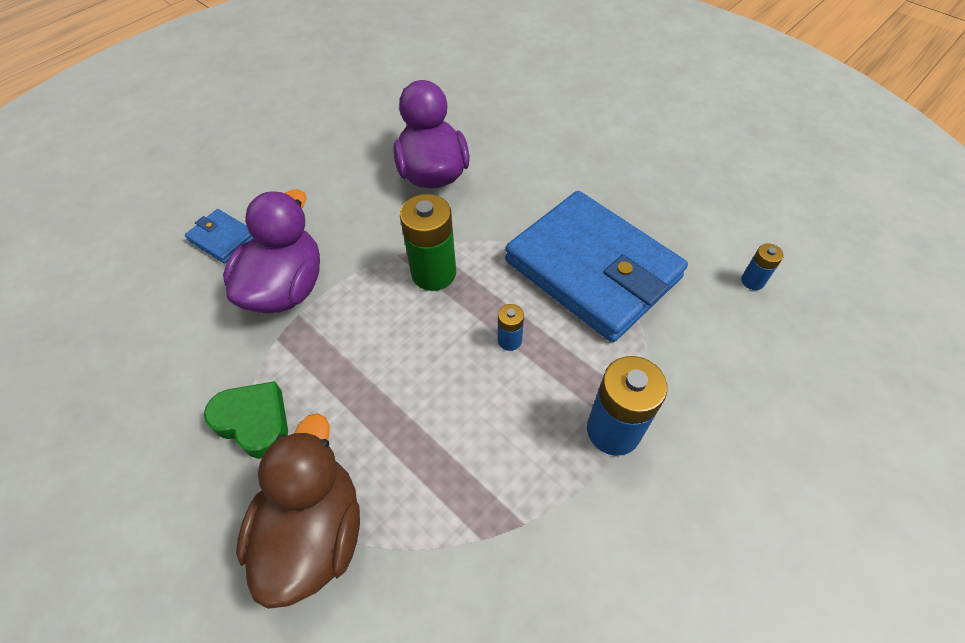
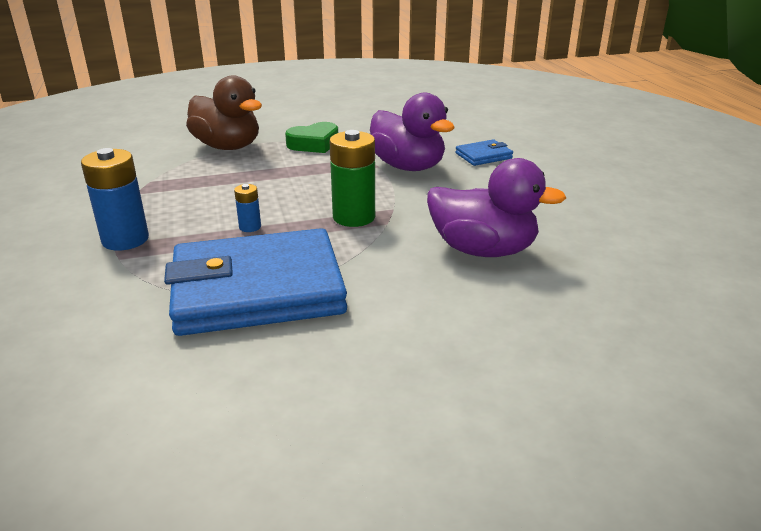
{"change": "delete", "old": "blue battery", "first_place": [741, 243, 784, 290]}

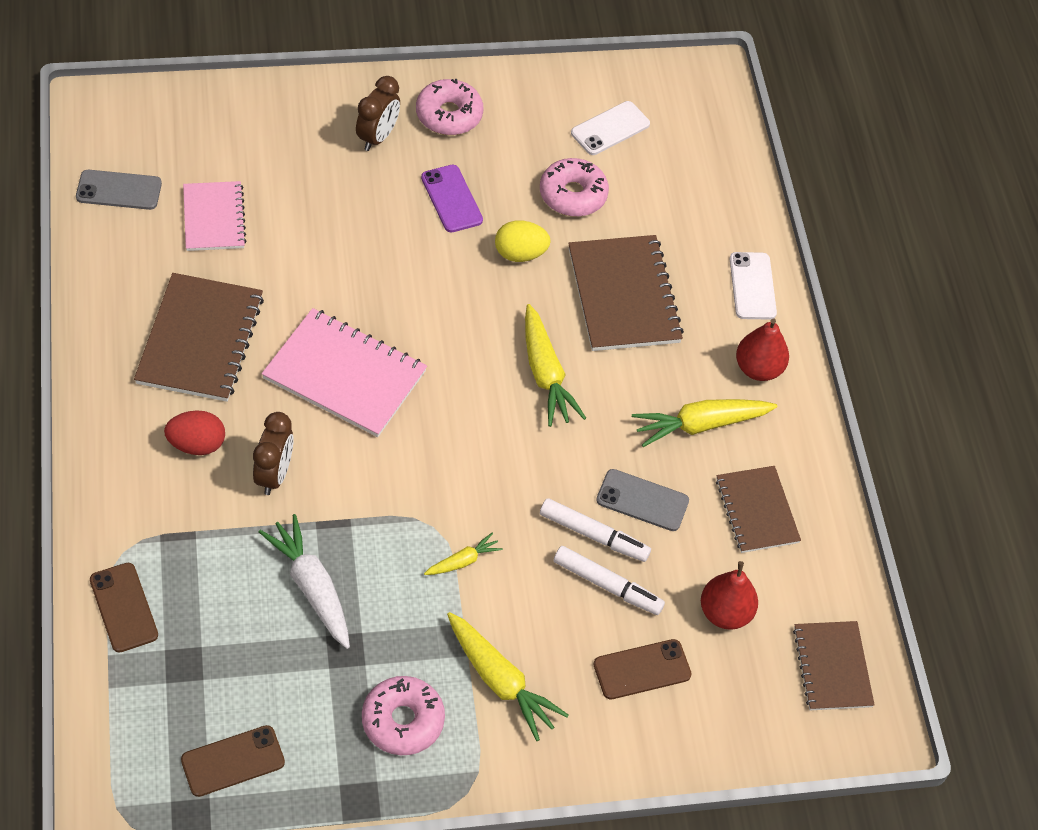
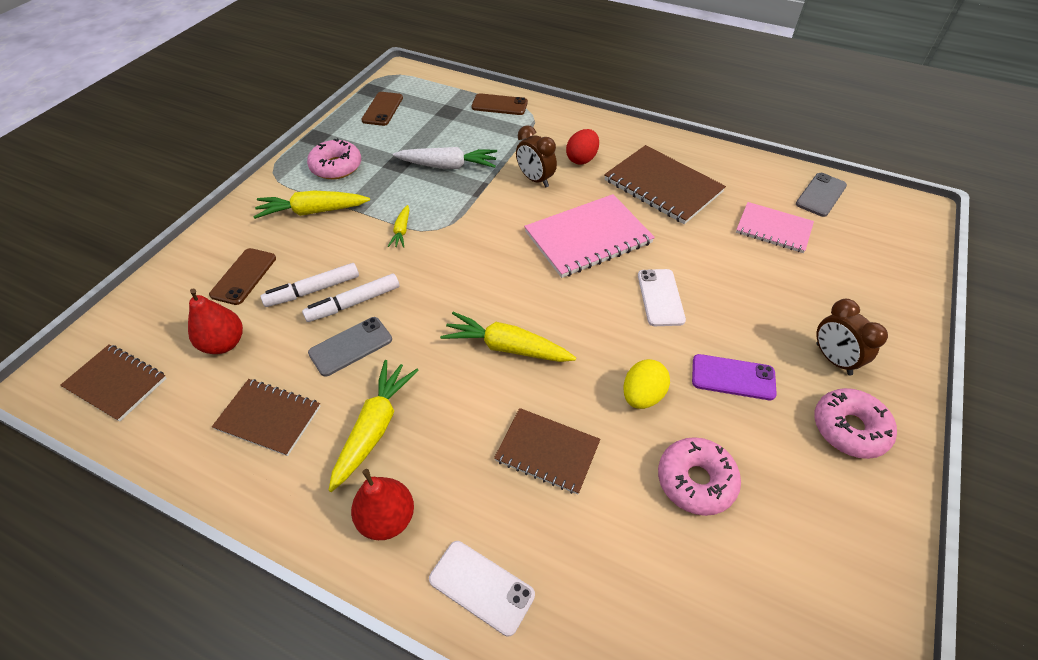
{"change": "resize", "old": "brown notebook", "first_place": [568, 235, 684, 351], "second_place": [494, 408, 600, 495], "factor": 0.64}
{"change": "move", "old": "white phone", "first_place": [571, 101, 650, 155], "second_place": [638, 269, 686, 326]}

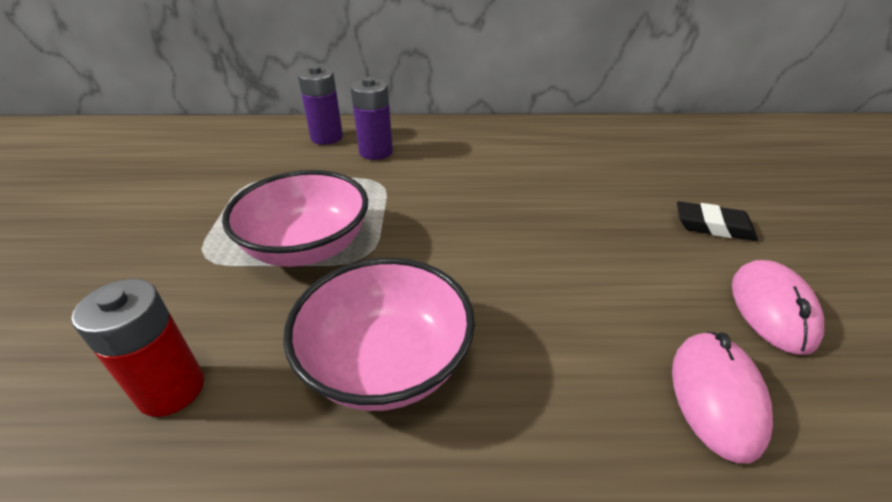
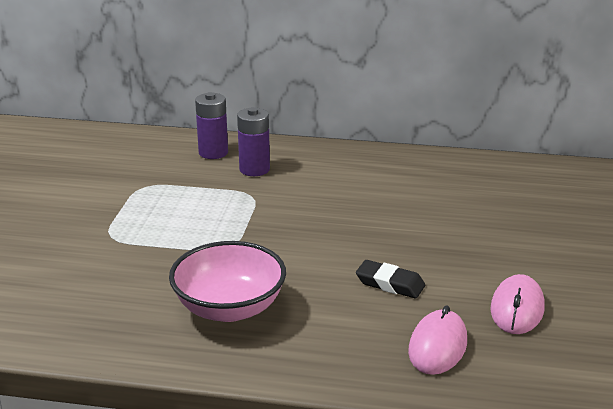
{"change": "move", "old": "black eraser", "first_place": [677, 201, 758, 241], "second_place": [356, 260, 425, 298]}
{"change": "delete", "old": "red battery", "first_place": [71, 279, 204, 417]}
{"change": "delete", "old": "pink bowl", "first_place": [222, 170, 368, 267]}

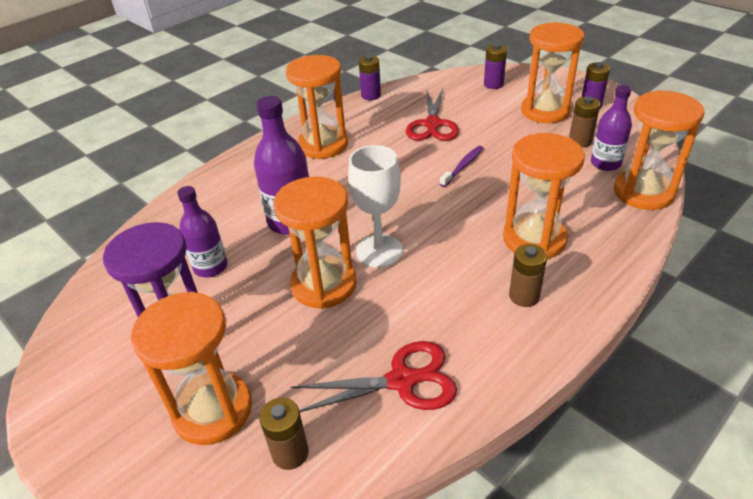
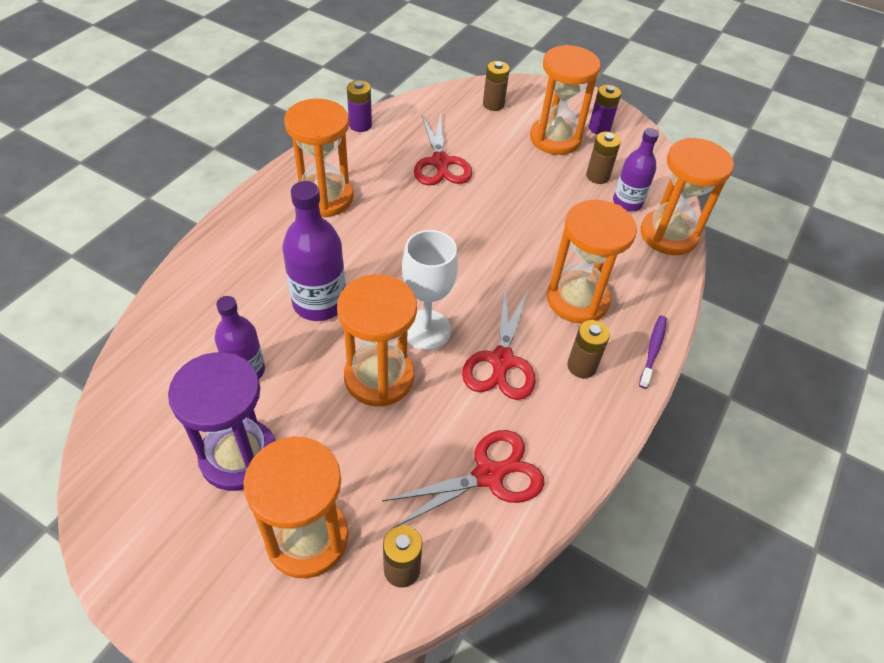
{"change": "insert", "new": "red scissors", "second_place": [462, 286, 536, 400]}
{"change": "recolor", "old": "purple battery", "new": "brown battery", "first_place": [484, 44, 507, 89], "second_place": [483, 61, 510, 111]}
{"change": "move", "old": "purple toothbrush", "first_place": [440, 146, 483, 187], "second_place": [639, 315, 667, 389]}

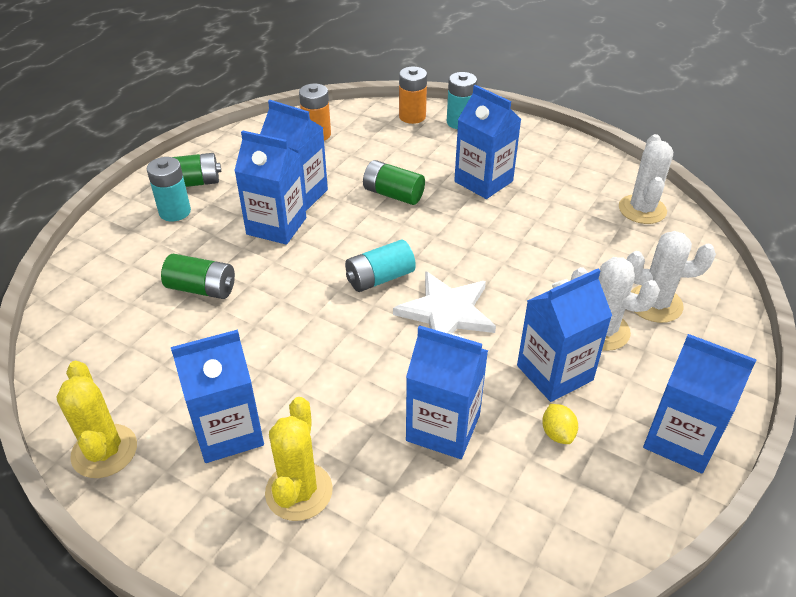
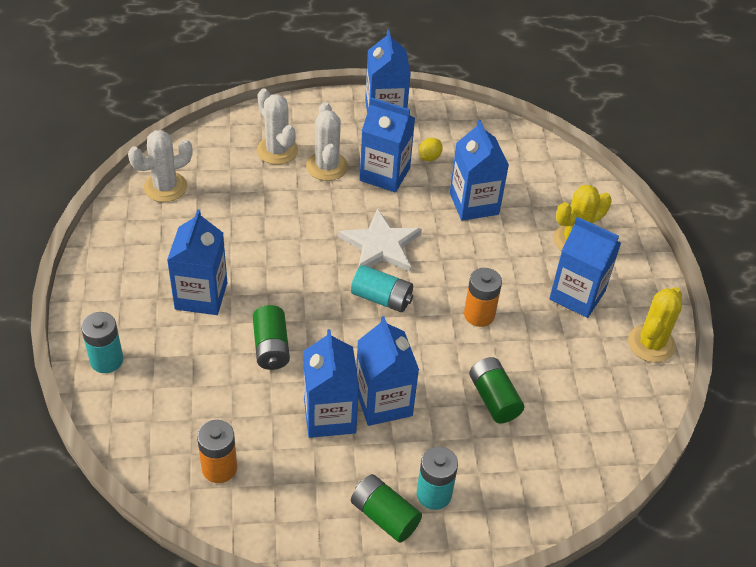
{"change": "move", "old": "orange battery", "first_place": [399, 67, 427, 124], "second_place": [464, 268, 502, 327]}

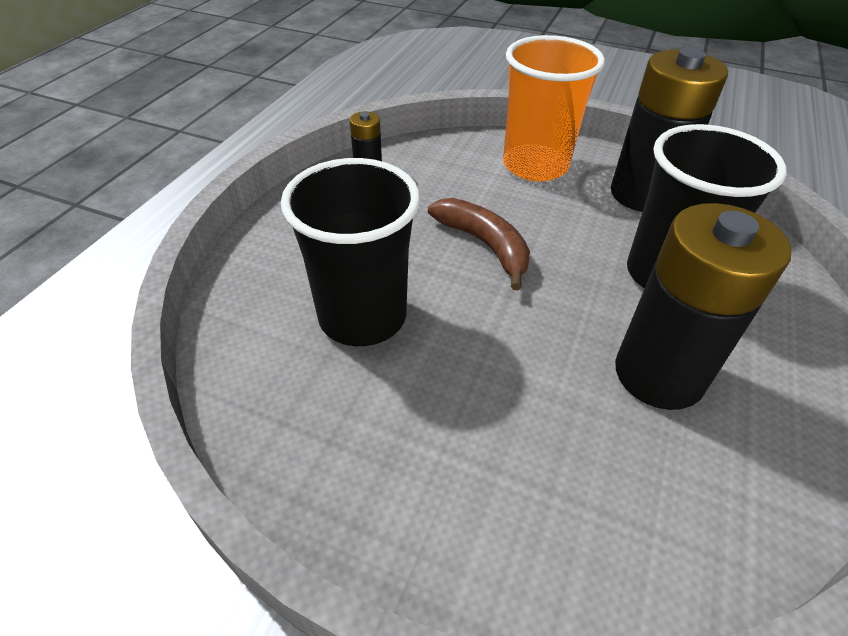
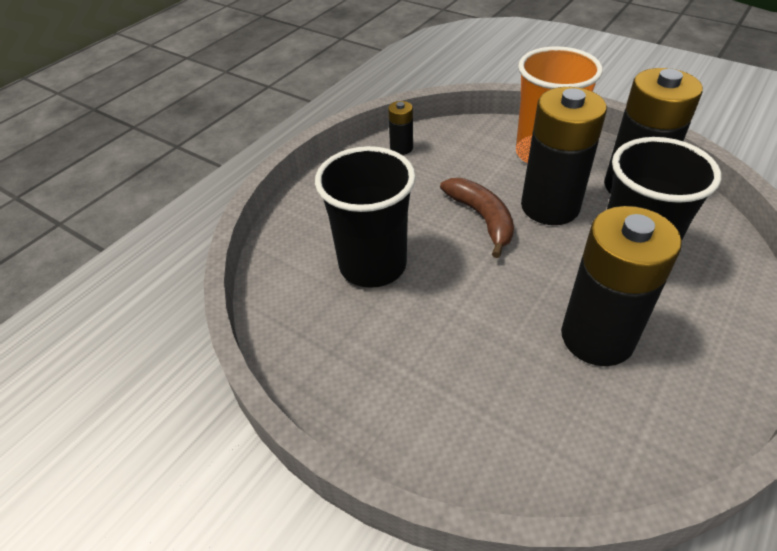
{"change": "insert", "new": "black battery", "second_place": [521, 87, 607, 225]}

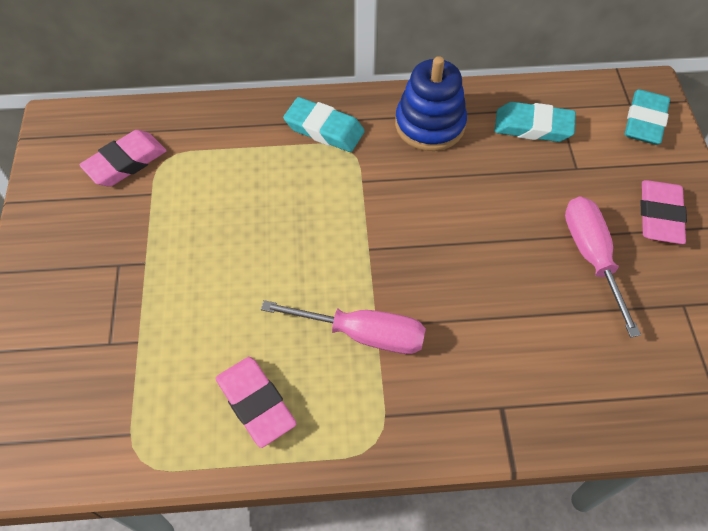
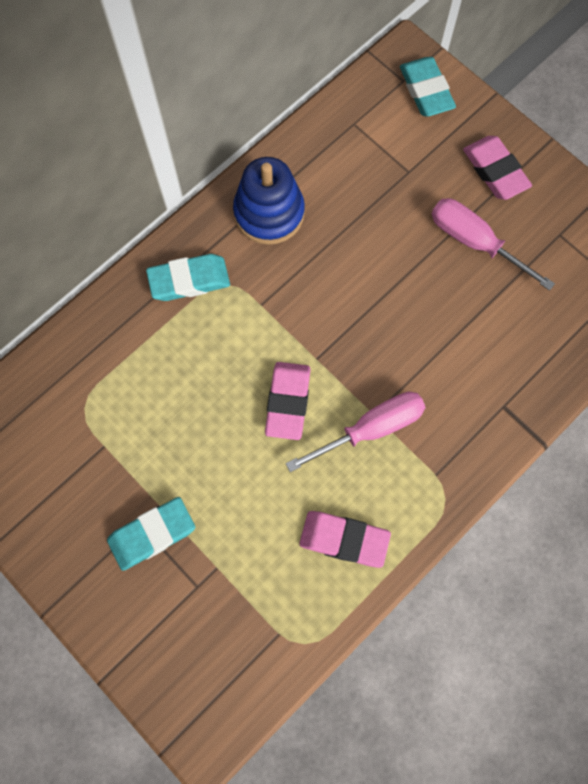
{"change": "move", "old": "turquoise eraser", "first_place": [495, 102, 576, 142], "second_place": [107, 497, 195, 571]}
{"change": "move", "old": "pink eraser", "first_place": [79, 130, 167, 186], "second_place": [265, 362, 311, 440]}

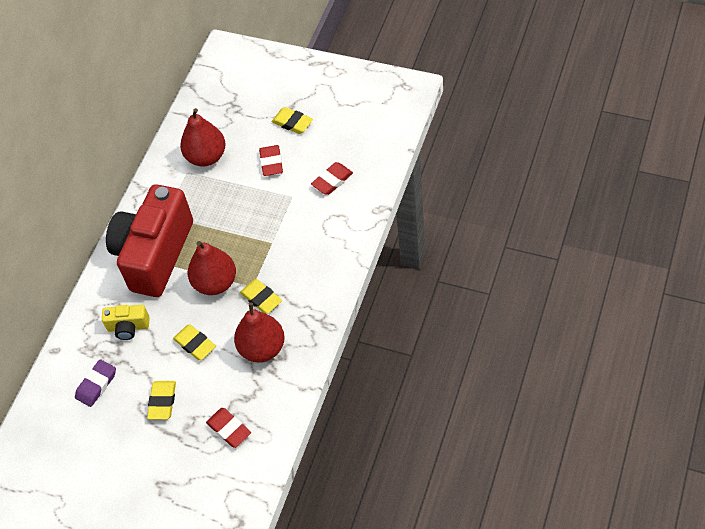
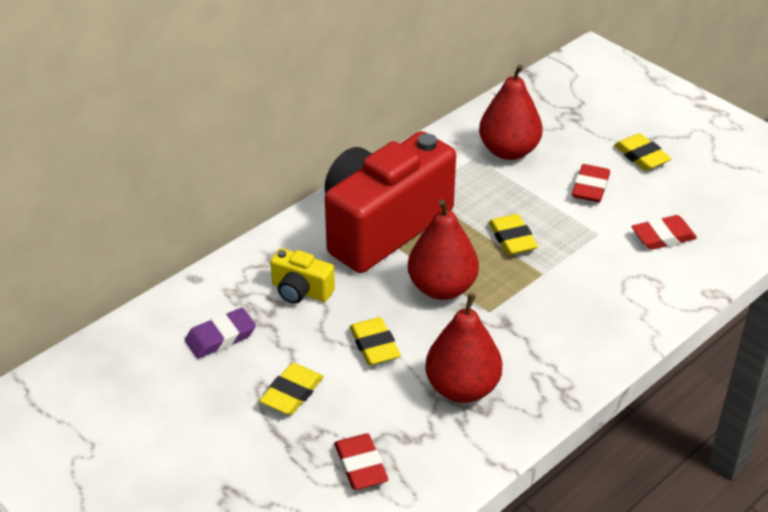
{"change": "move", "old": "yellow eraser", "first_place": [240, 279, 282, 314], "second_place": [489, 214, 538, 255]}

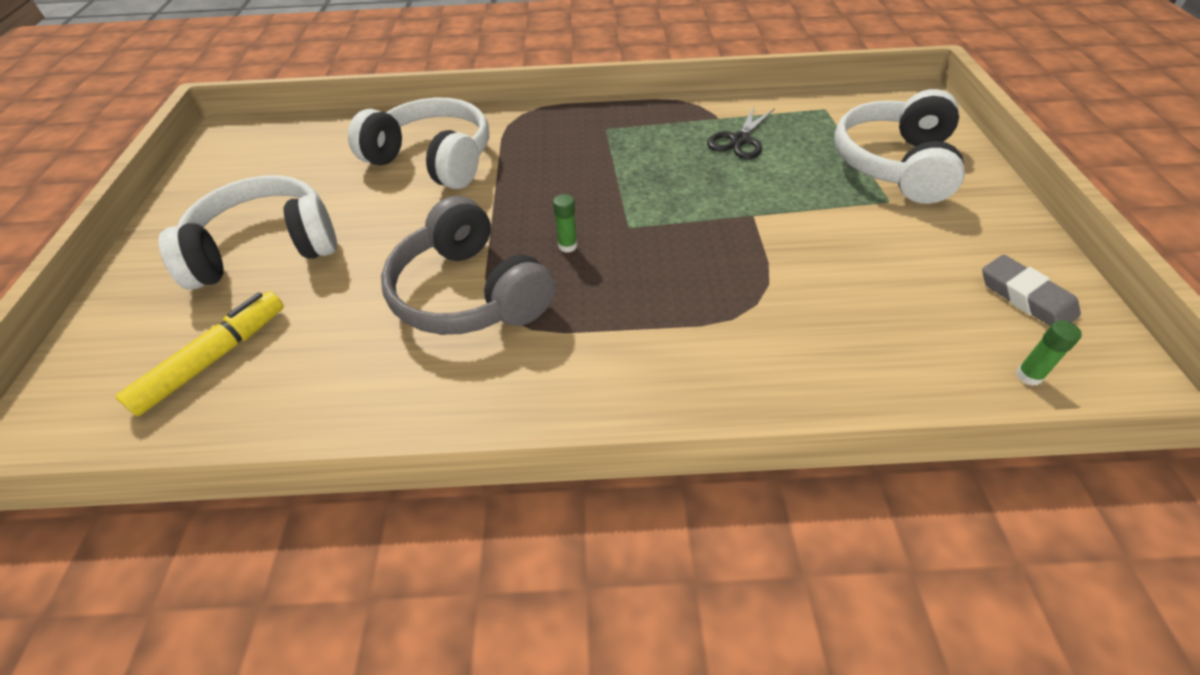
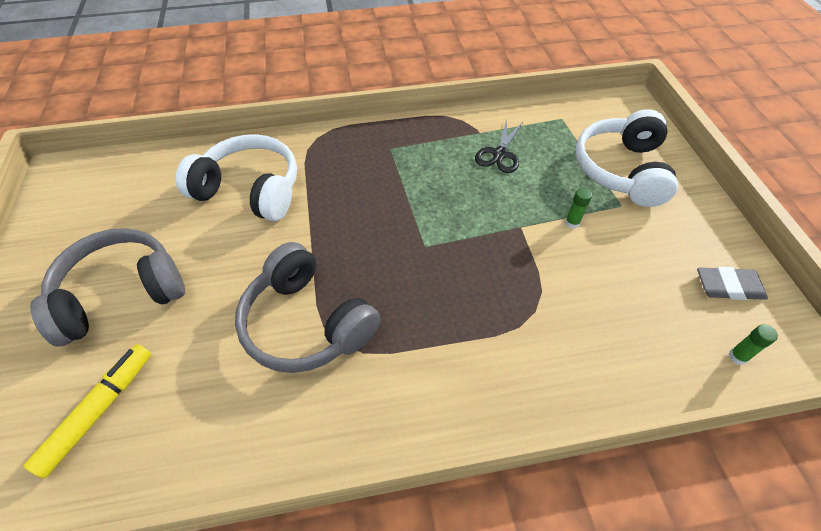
{"change": "recolor", "old": "white headphones", "new": "grey headphones", "first_place": [159, 175, 337, 290], "second_place": [30, 228, 185, 347]}
{"change": "move", "old": "green glue stick", "first_place": [553, 194, 577, 253], "second_place": [565, 188, 592, 229]}
{"change": "rotate", "old": "grey eraser", "first_place": [982, 255, 1081, 326], "second_place": [697, 267, 768, 300], "degrees": -45}

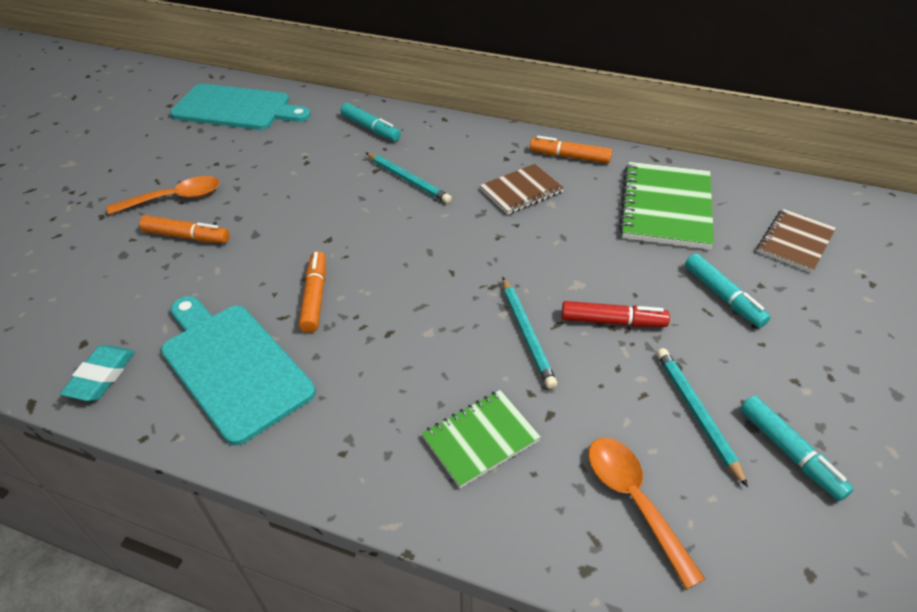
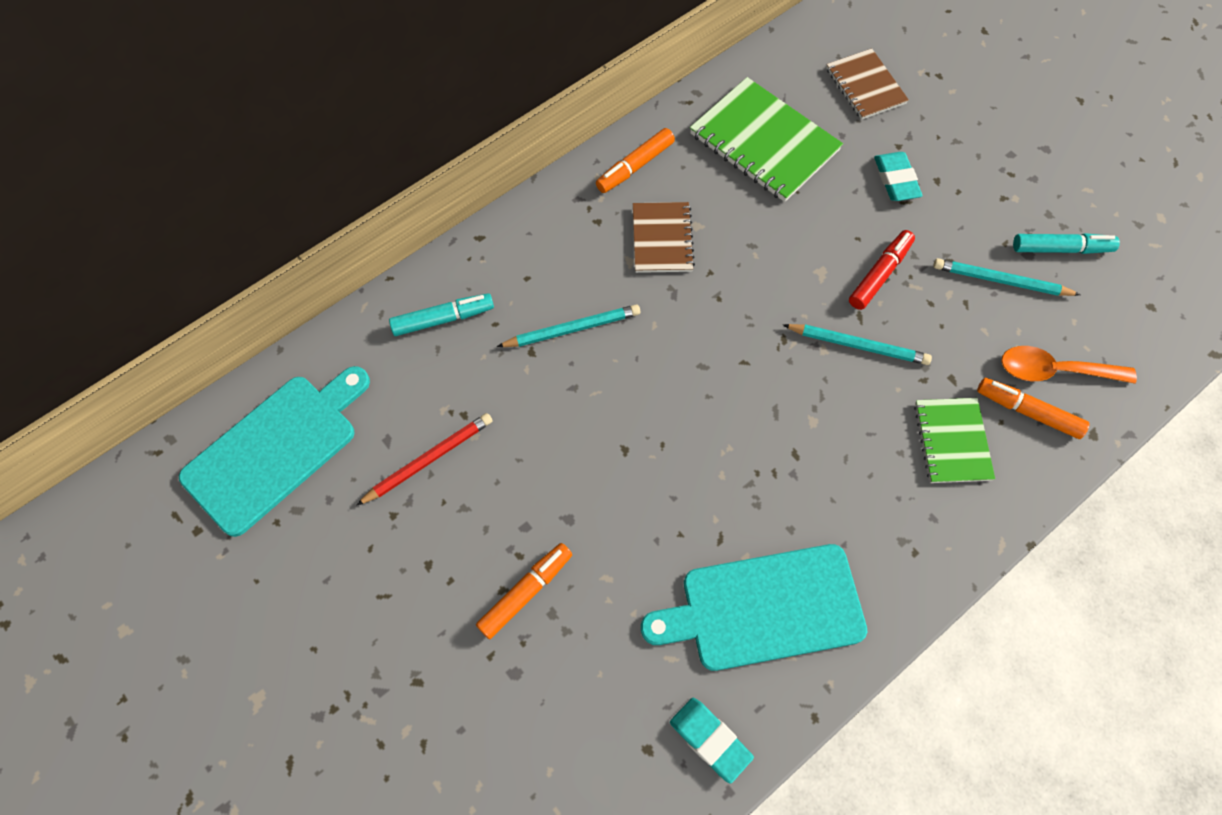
{"change": "insert", "new": "red pencil", "second_place": [356, 413, 493, 506]}
{"change": "replace", "old": "turquoise marker", "new": "turquoise eraser", "first_place": [685, 253, 771, 328], "second_place": [874, 152, 923, 201]}
{"change": "move", "old": "orange marker", "first_place": [299, 251, 326, 333], "second_place": [977, 378, 1090, 439]}
{"change": "delete", "old": "orange spoon", "first_place": [107, 176, 220, 215]}

